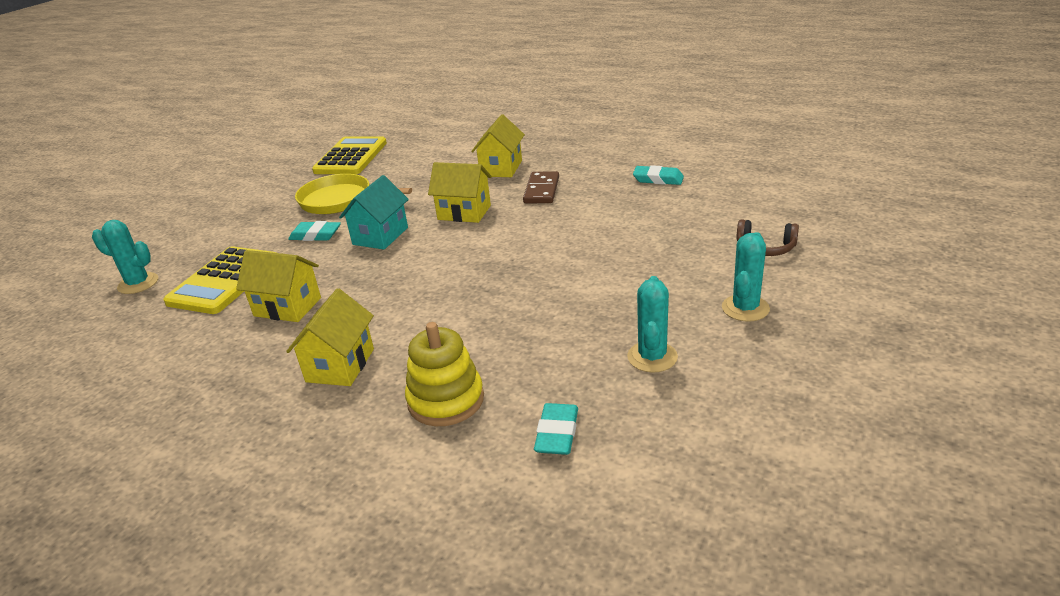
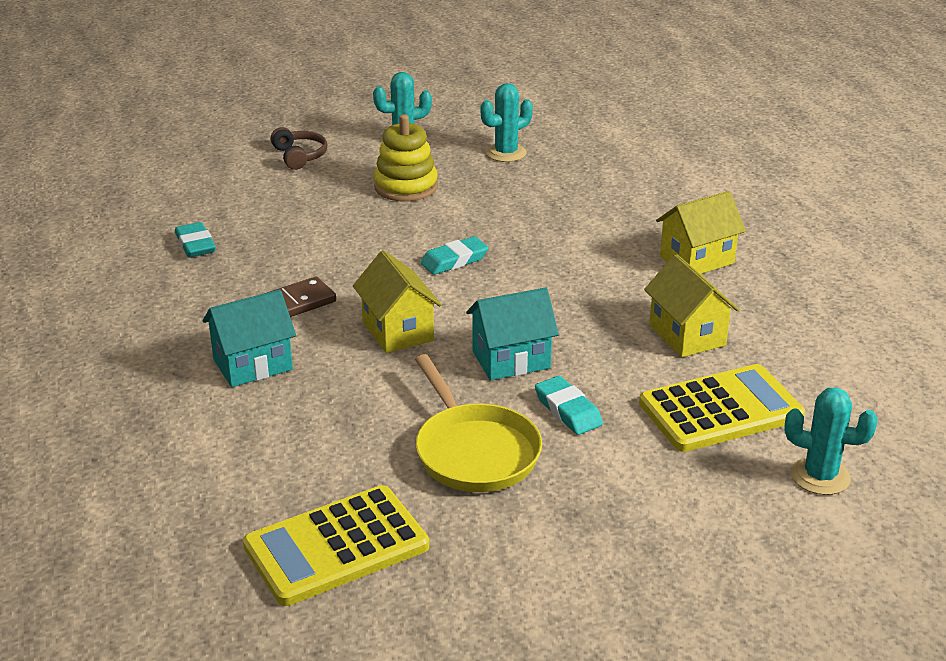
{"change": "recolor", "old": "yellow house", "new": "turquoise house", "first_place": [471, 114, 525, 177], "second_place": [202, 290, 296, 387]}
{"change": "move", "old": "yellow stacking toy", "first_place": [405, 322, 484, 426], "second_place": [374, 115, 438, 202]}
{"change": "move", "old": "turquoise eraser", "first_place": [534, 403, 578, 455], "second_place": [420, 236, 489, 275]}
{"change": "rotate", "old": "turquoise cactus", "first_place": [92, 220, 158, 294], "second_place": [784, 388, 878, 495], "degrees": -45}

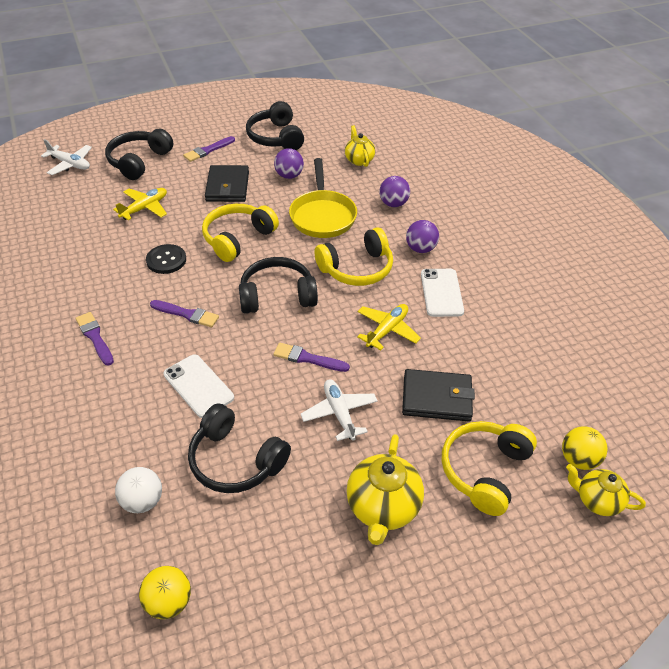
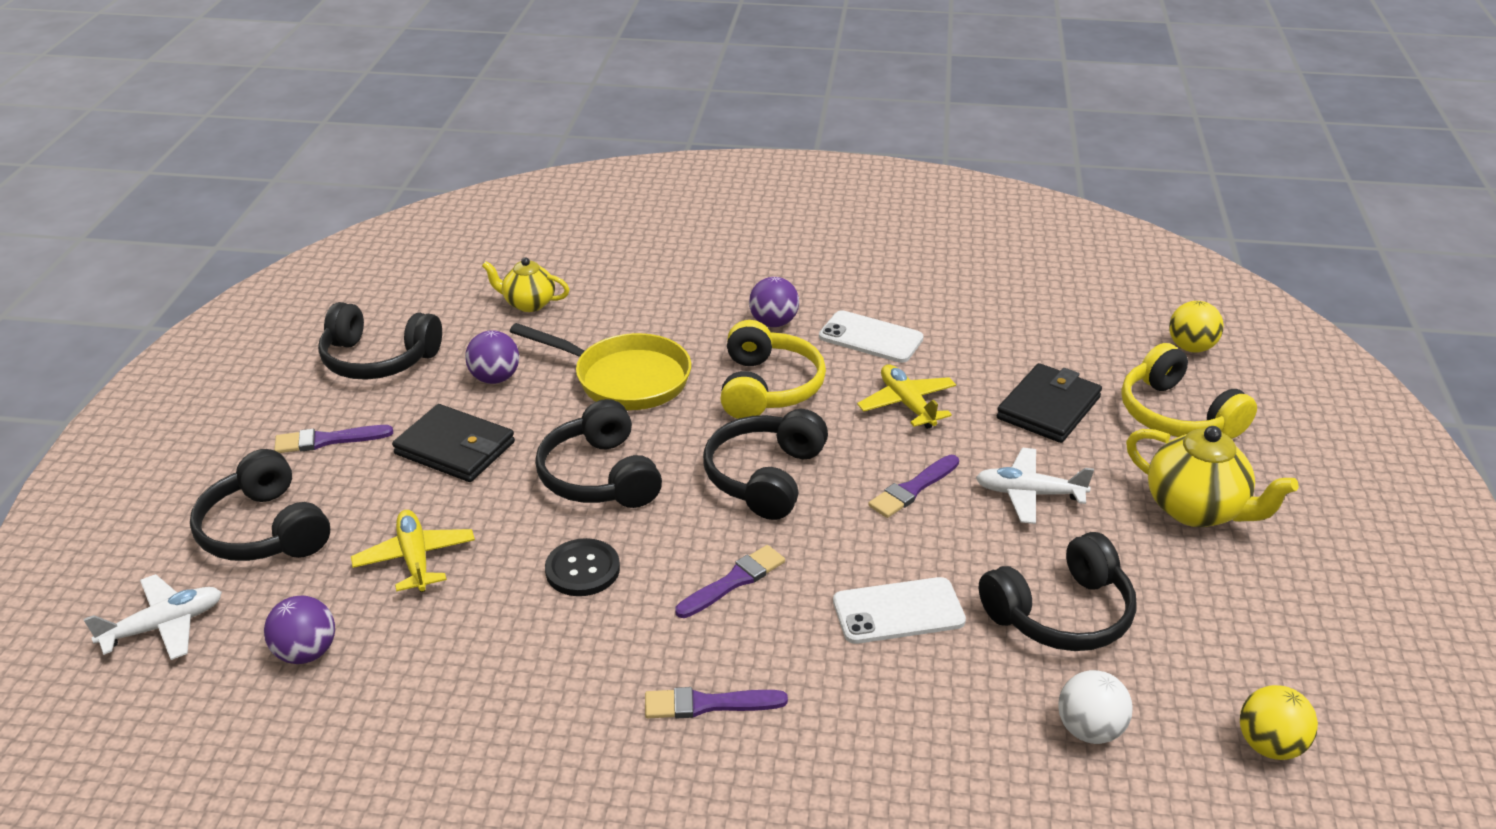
{"change": "move", "old": "purple ball", "first_place": [380, 176, 410, 207], "second_place": [264, 595, 335, 664]}
{"change": "rotate", "old": "purple brush", "first_place": [183, 136, 235, 162], "second_place": [274, 425, 393, 453], "degrees": 90}
{"change": "recolor", "old": "yellow headphones", "new": "black headphones", "first_place": [202, 204, 279, 262], "second_place": [535, 399, 662, 508]}
{"change": "delete", "old": "yellow teapot", "first_place": [566, 464, 646, 516]}

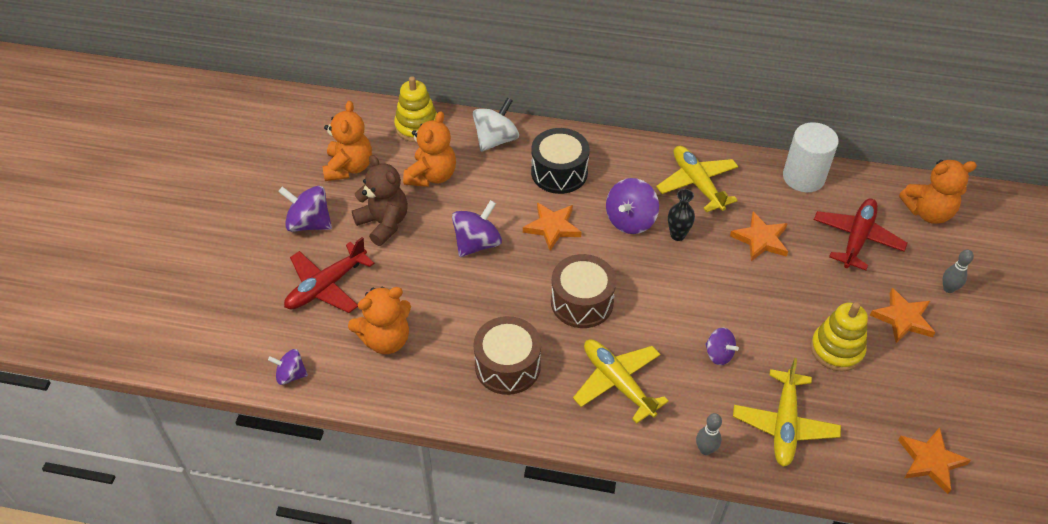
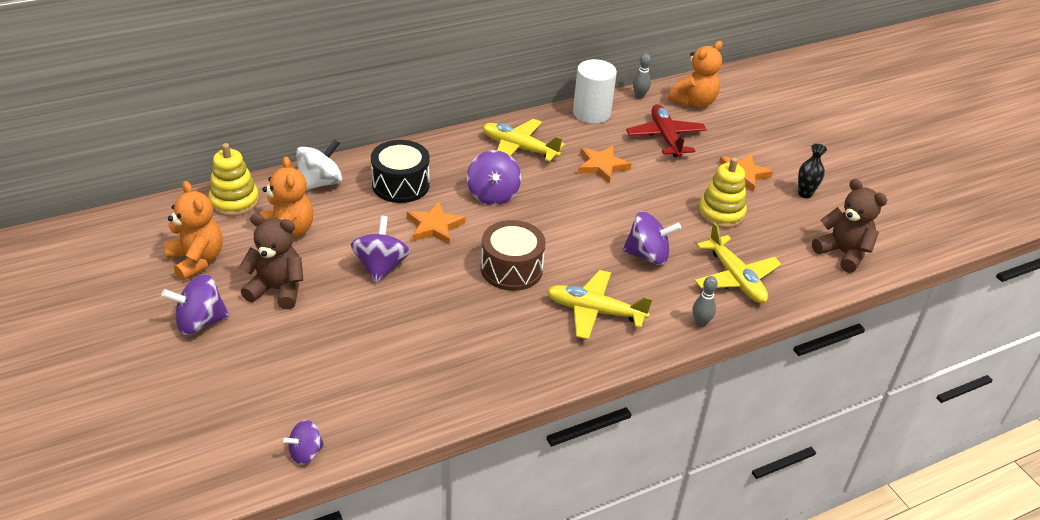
{"change": "rotate", "old": "white spinning top", "first_place": [473, 97, 519, 152], "second_place": [296, 140, 342, 190], "degrees": 45}
{"change": "resize", "old": "purple spinning top", "first_place": [705, 327, 739, 365], "second_place": [622, 211, 681, 265], "factor": 1.63}
{"change": "move", "old": "grey bowling pin", "first_place": [943, 249, 974, 293], "second_place": [633, 53, 651, 99]}
{"change": "move", "old": "black vase", "first_place": [668, 189, 695, 241], "second_place": [798, 144, 827, 198]}
{"change": "replace", "old": "orange star", "new": "brown teddy bear", "first_place": [898, 427, 971, 494], "second_place": [812, 179, 888, 273]}
{"change": "delete", "old": "red plane", "first_place": [284, 237, 374, 313]}
{"change": "delete", "old": "orange teddy bear", "first_place": [348, 287, 411, 354]}
{"change": "delete", "old": "brown drum", "first_place": [474, 316, 541, 395]}

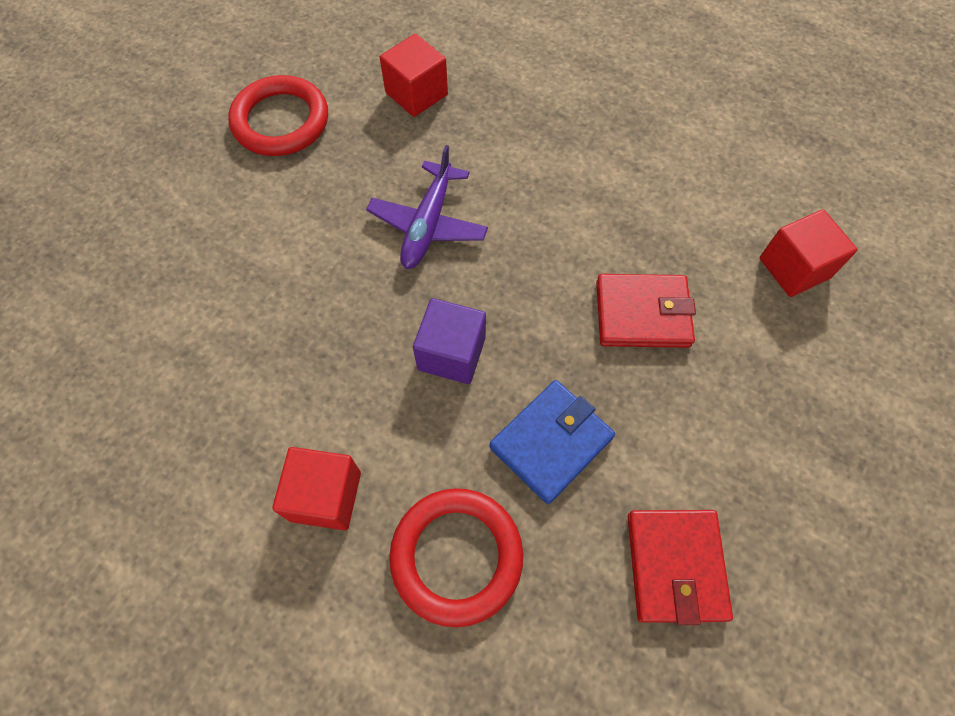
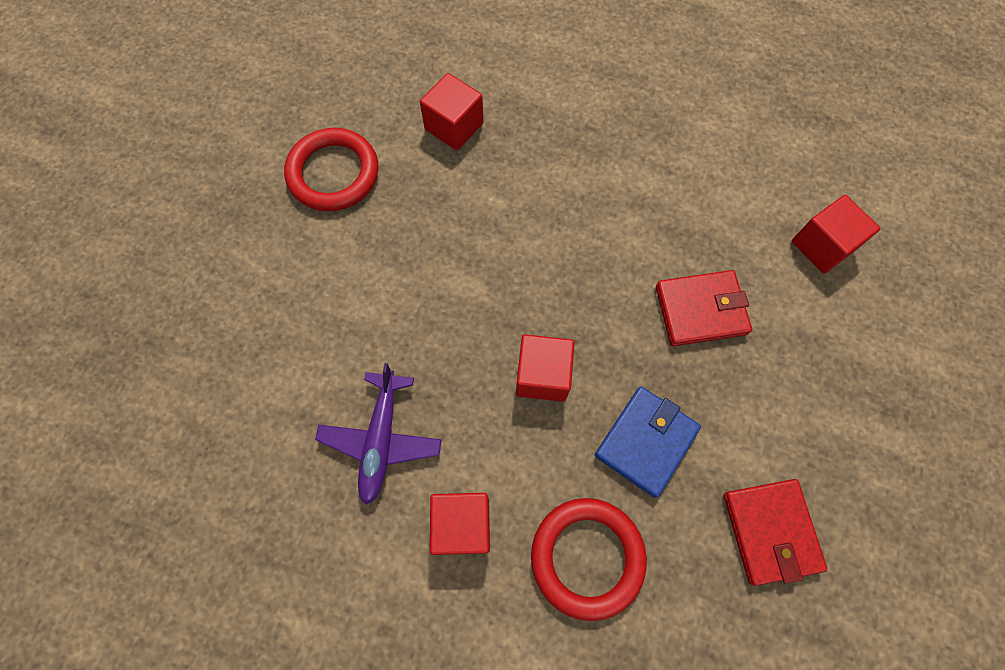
{"change": "move", "old": "purple plane", "first_place": [366, 145, 488, 269], "second_place": [315, 363, 442, 505]}
{"change": "recolor", "old": "purple cube", "new": "red cube", "first_place": [413, 298, 486, 384], "second_place": [516, 334, 575, 402]}

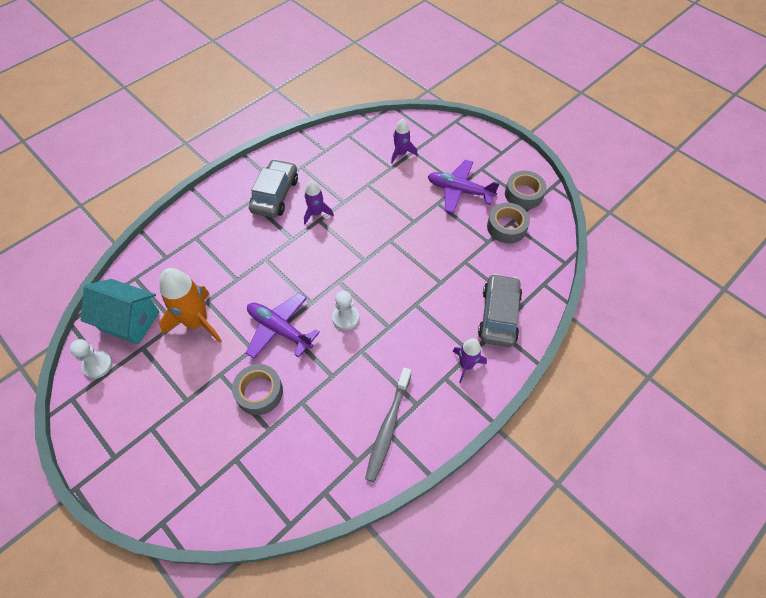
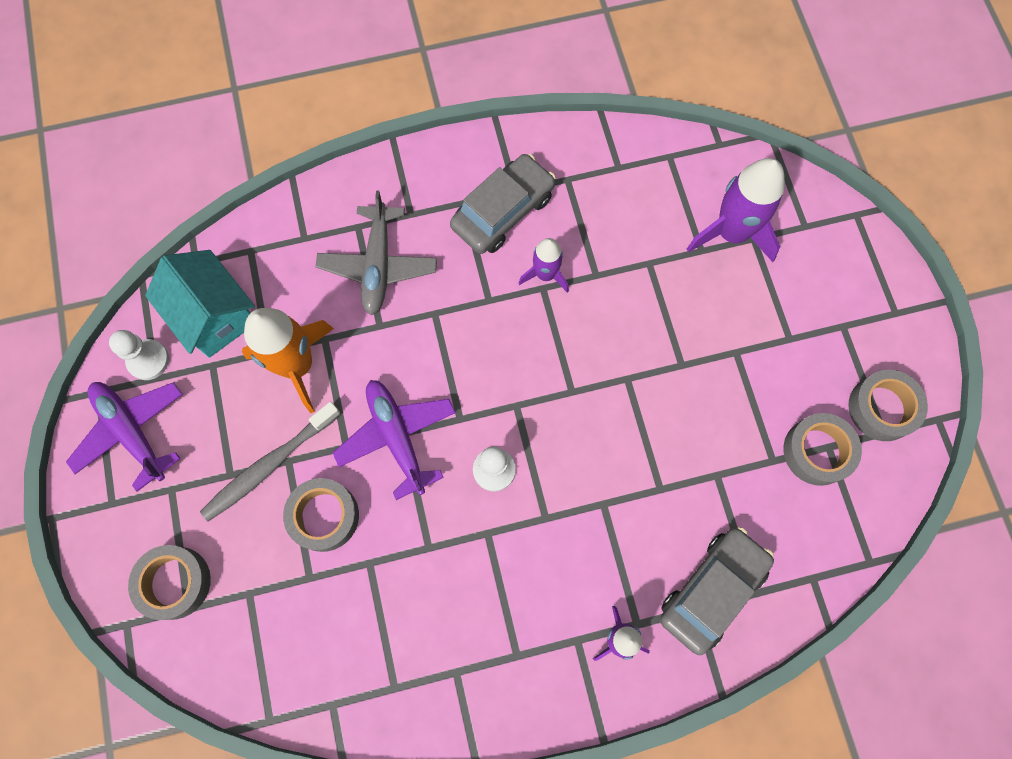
{"change": "move", "old": "purple plane", "first_place": [428, 160, 500, 214], "second_place": [66, 382, 183, 492]}
{"change": "insert", "new": "grey tape", "second_place": [128, 545, 211, 620]}
{"change": "move", "old": "grey toothbrush", "first_place": [365, 368, 411, 482], "second_place": [200, 402, 341, 522]}
{"change": "insert", "new": "grey plane", "second_place": [316, 190, 437, 315]}
{"change": "resize", "old": "purple rocket", "first_place": [391, 119, 418, 163], "second_place": [687, 158, 785, 262], "factor": 1.76}

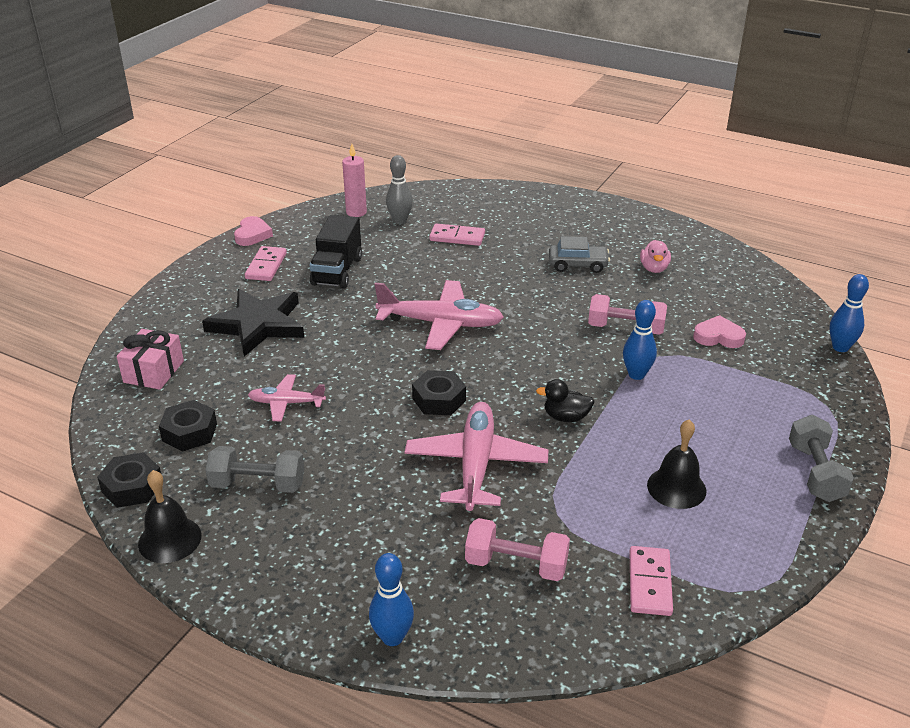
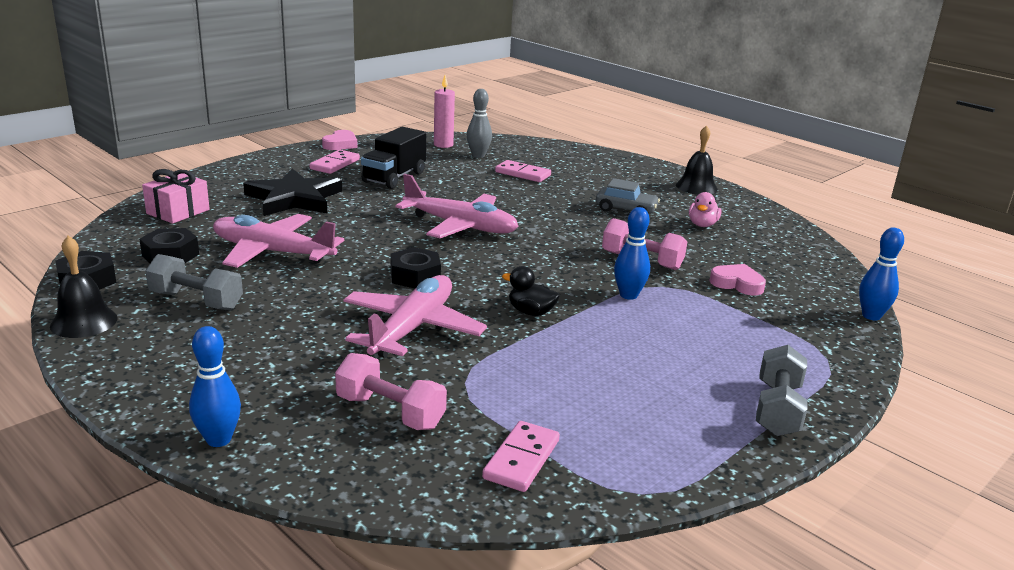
{"change": "resize", "old": "pink plane", "first_place": [248, 374, 326, 422], "second_place": [213, 214, 344, 268], "factor": 1.82}
{"change": "move", "old": "black bell", "first_place": [647, 419, 706, 509], "second_place": [676, 125, 718, 195]}

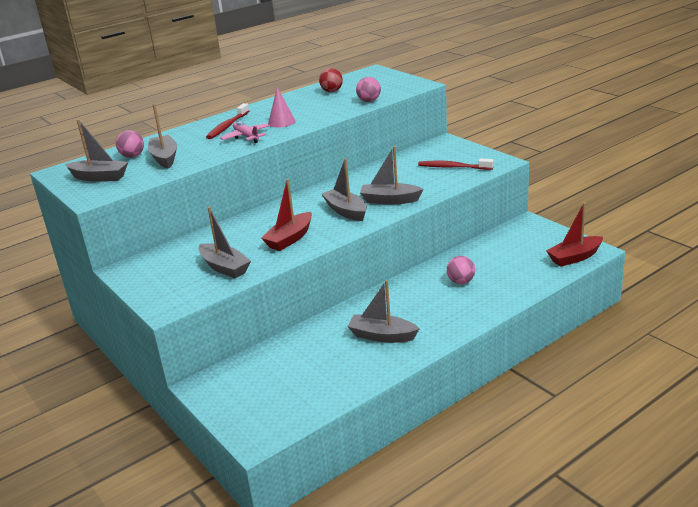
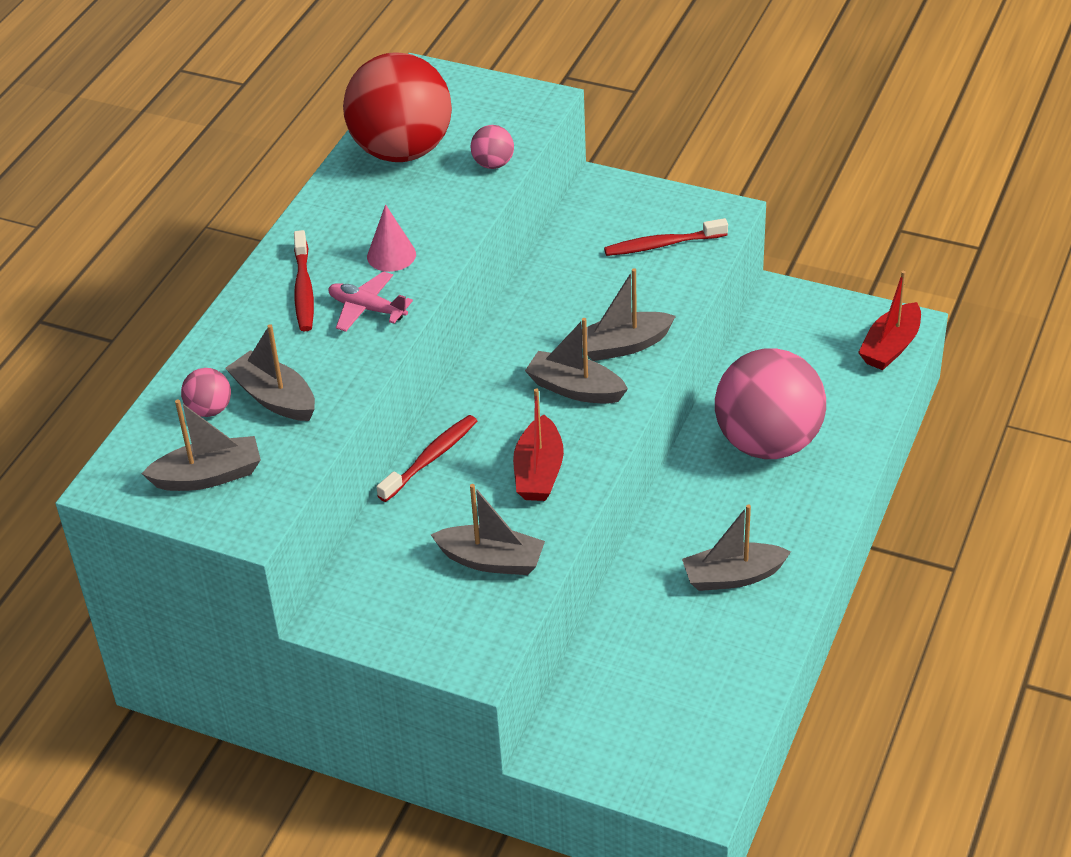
{"change": "resize", "old": "red ball", "first_place": [319, 68, 343, 92], "second_place": [343, 53, 452, 162], "factor": 2.48}
{"change": "insert", "new": "red toothbrush", "second_place": [376, 415, 477, 502]}
{"change": "resize", "old": "pink ball", "first_place": [447, 256, 475, 284], "second_place": [715, 348, 826, 459], "factor": 2.48}

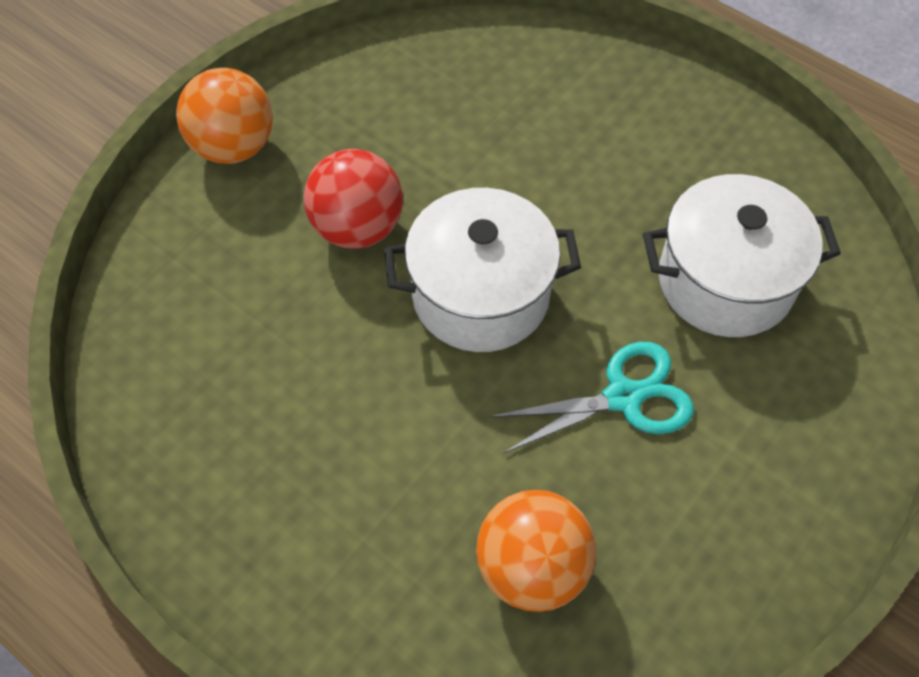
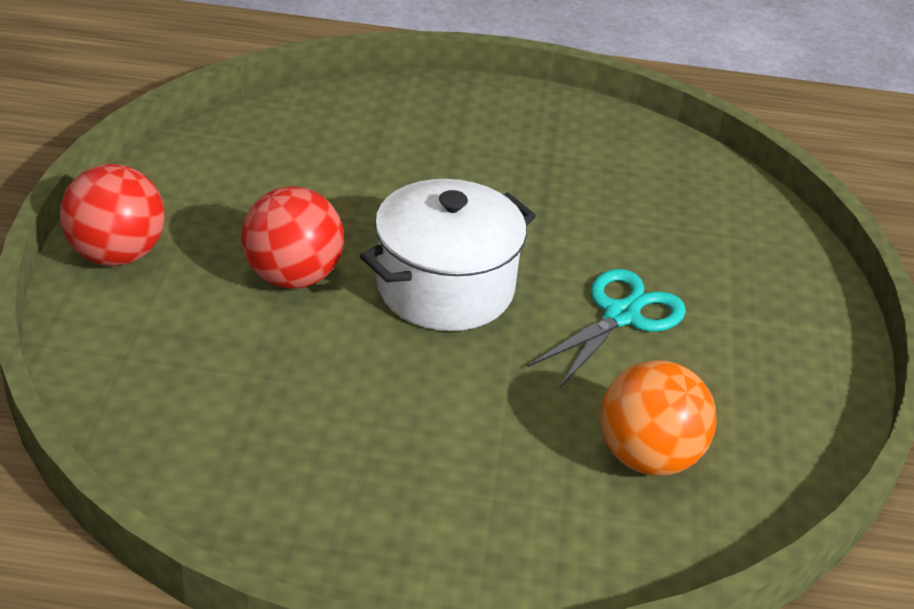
{"change": "recolor", "old": "orange ball", "new": "red ball", "first_place": [176, 68, 273, 164], "second_place": [60, 164, 165, 266]}
{"change": "delete", "old": "white pot", "first_place": [643, 174, 841, 337]}

